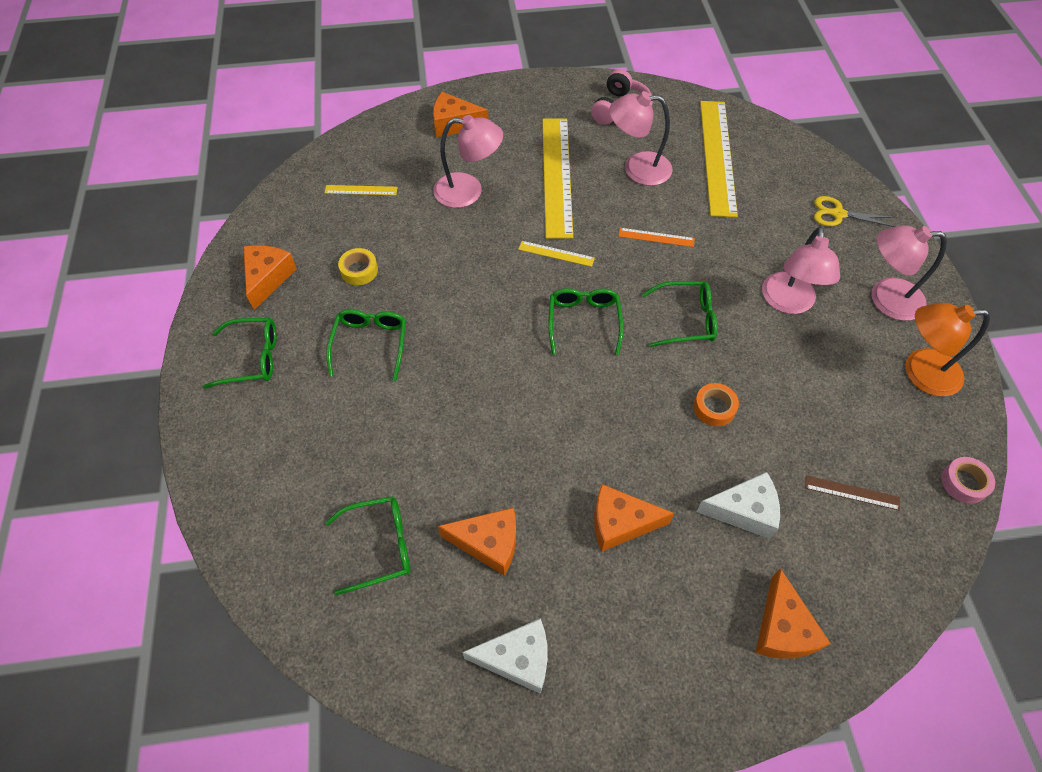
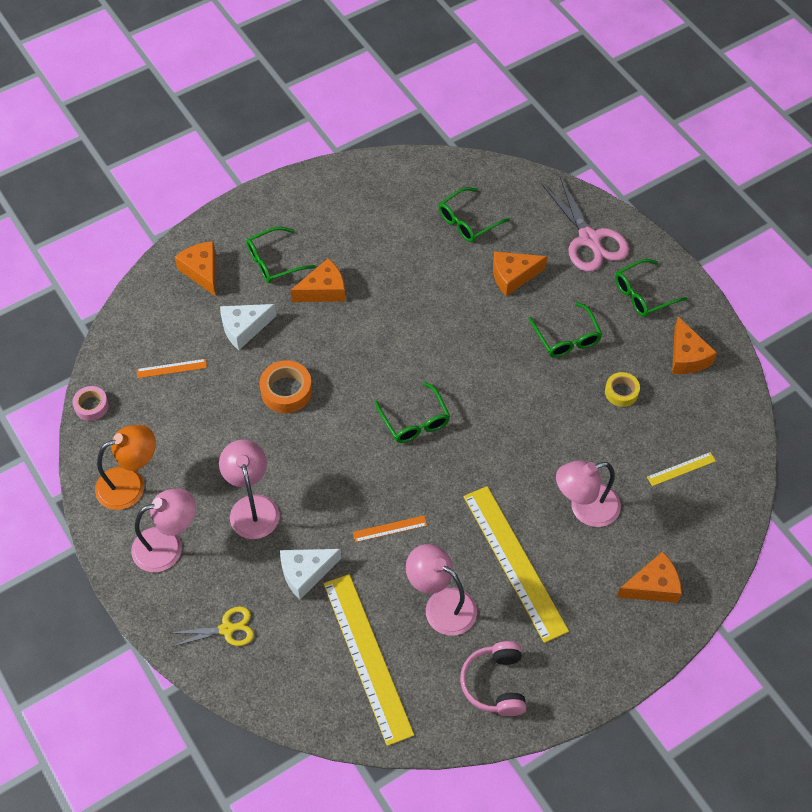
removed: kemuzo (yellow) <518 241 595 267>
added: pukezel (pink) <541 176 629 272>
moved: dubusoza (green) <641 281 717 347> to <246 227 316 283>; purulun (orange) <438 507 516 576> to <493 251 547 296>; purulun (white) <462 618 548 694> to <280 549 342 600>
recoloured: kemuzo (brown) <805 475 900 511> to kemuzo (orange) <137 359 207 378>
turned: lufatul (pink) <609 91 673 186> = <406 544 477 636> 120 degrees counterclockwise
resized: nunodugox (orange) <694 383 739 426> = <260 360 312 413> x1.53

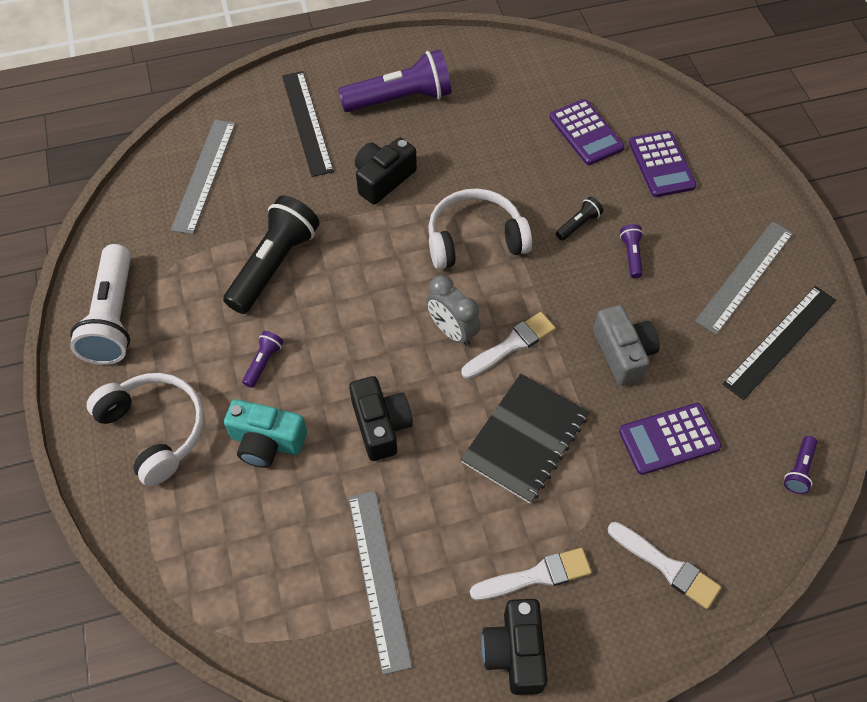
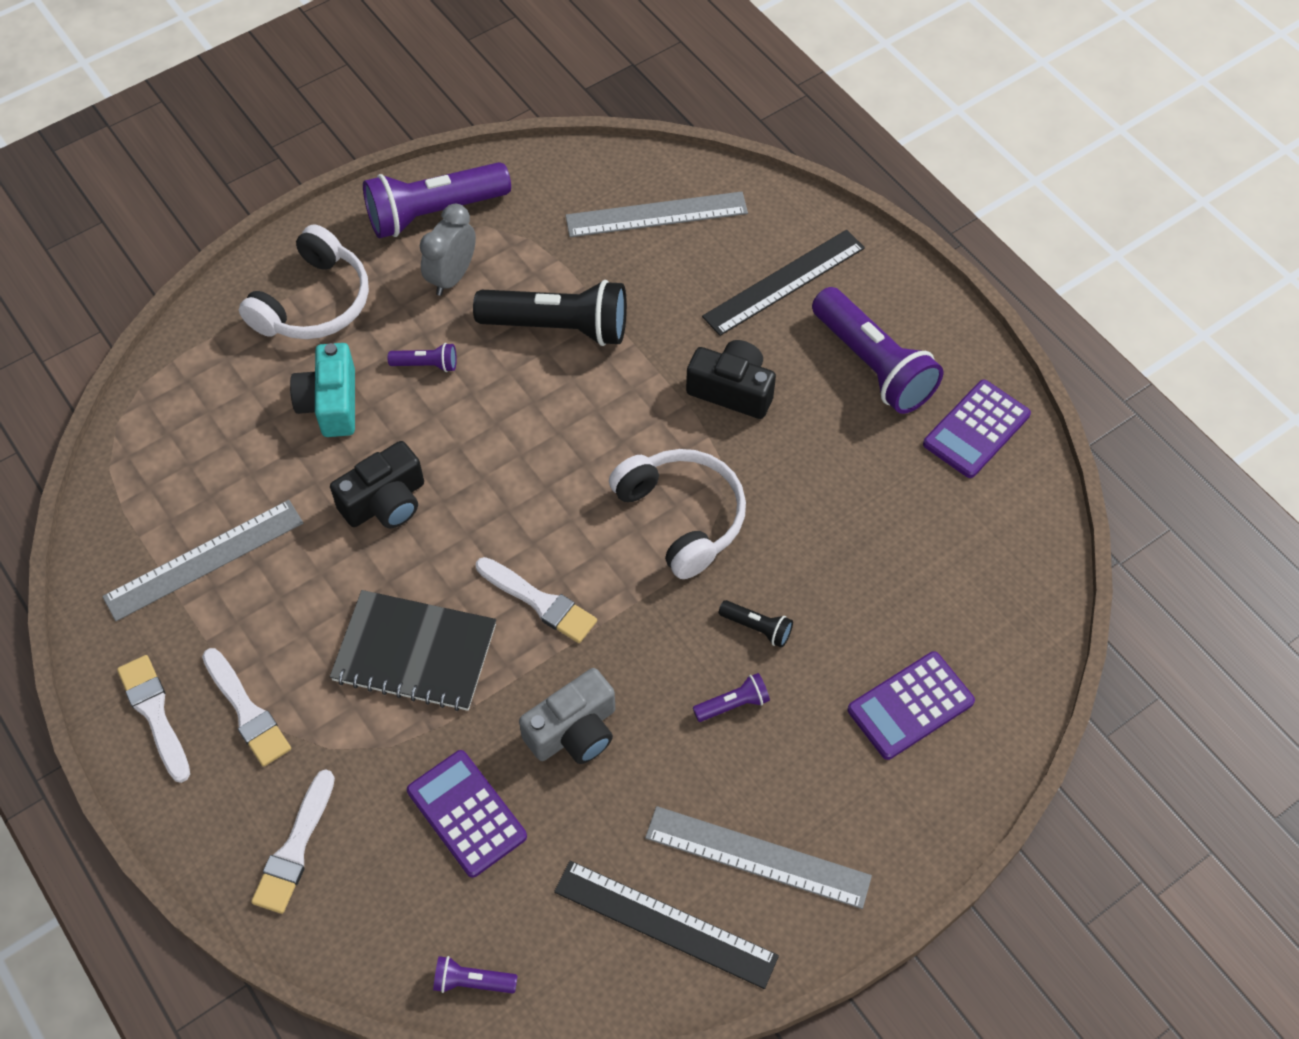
moved: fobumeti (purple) <549 99 625 165> to <923 380 1031 478>; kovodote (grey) <426 275 481 346> to <420 204 476 296>
replaced: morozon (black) <481 599 547 695> to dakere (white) <117 655 190 783>
recoloured: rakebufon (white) <70 244 131 365> to rakebufon (purple) <363 162 511 238>

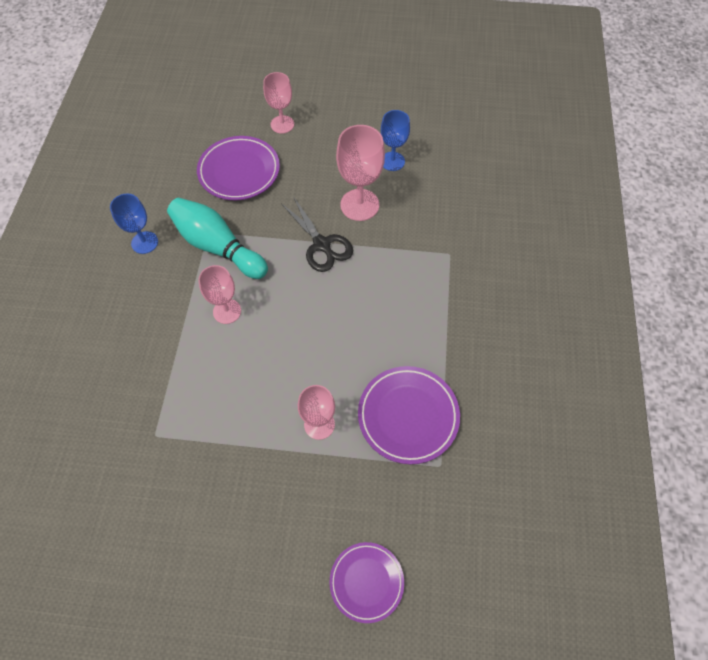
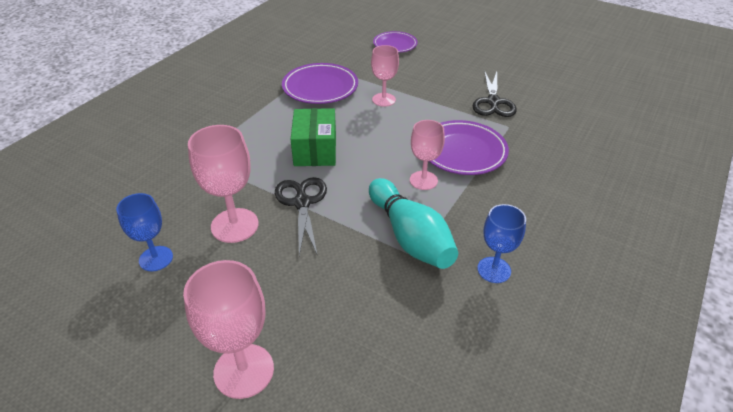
added: pukezel (black) <473 70 517 117>; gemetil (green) <291 108 336 166>
moved: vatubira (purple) <197 136 280 200> to <429 120 509 175>
resized: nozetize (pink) <263 72 294 134> = <183 260 274 399> x1.52

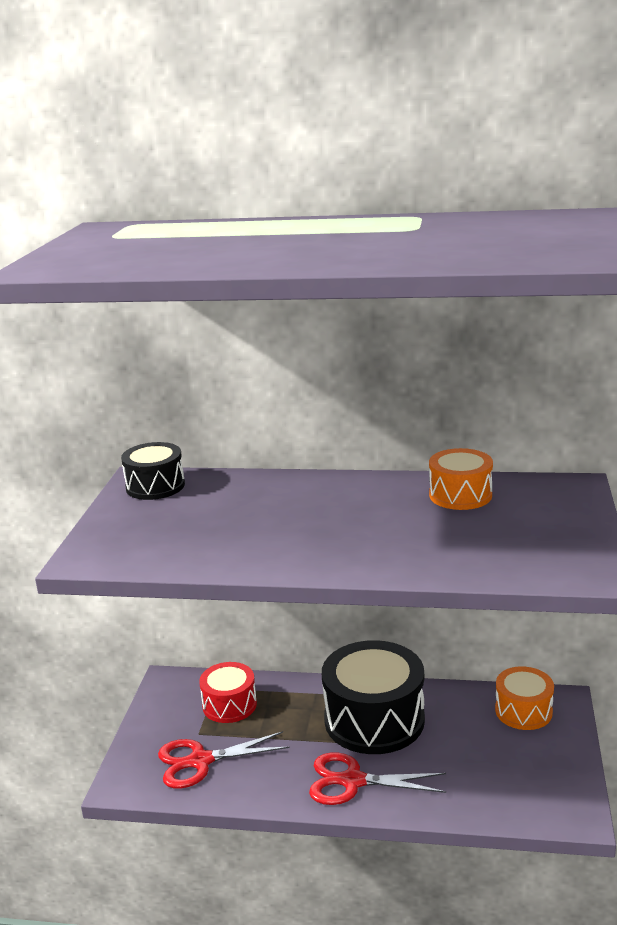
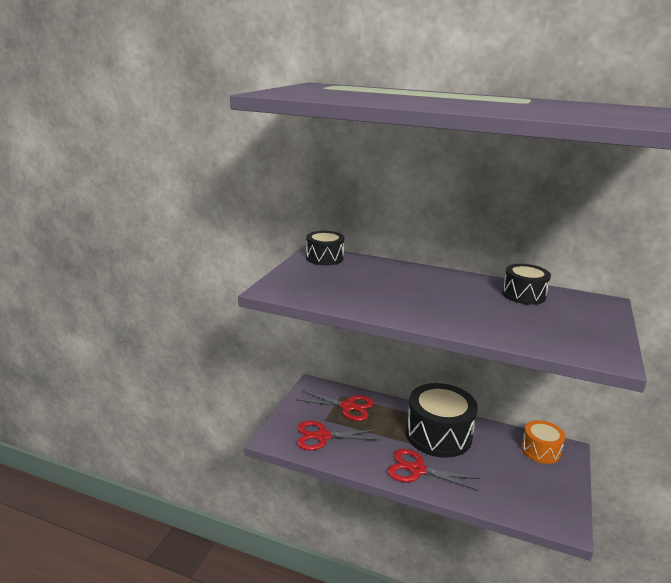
replaced: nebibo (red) <199 662 257 723> to pukezel (red) <296 390 374 421>
recoloured: nebibo (orange) <429 448 493 510> to nebibo (black) <502 264 551 305>

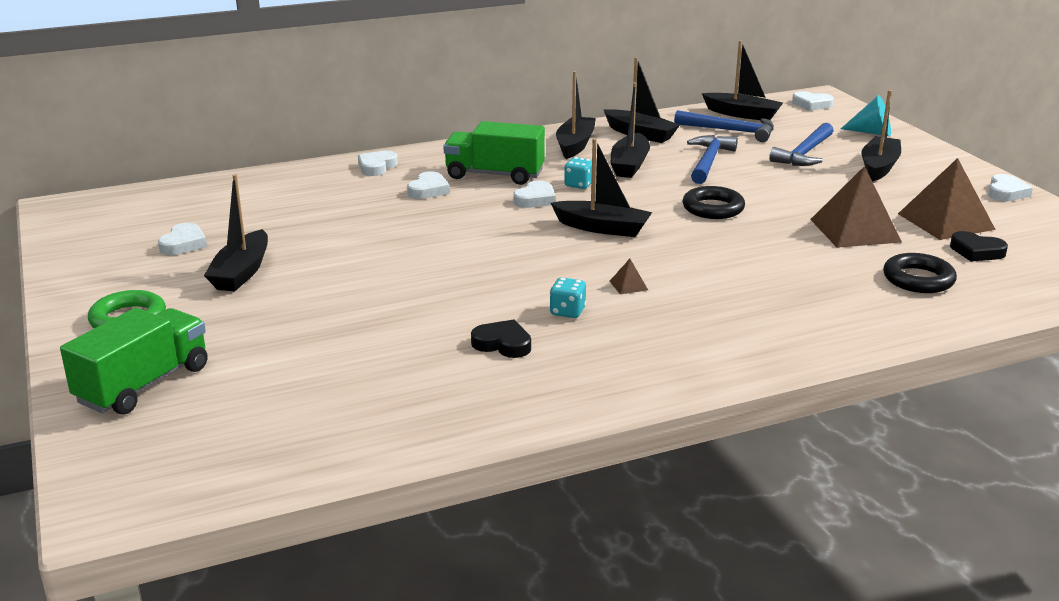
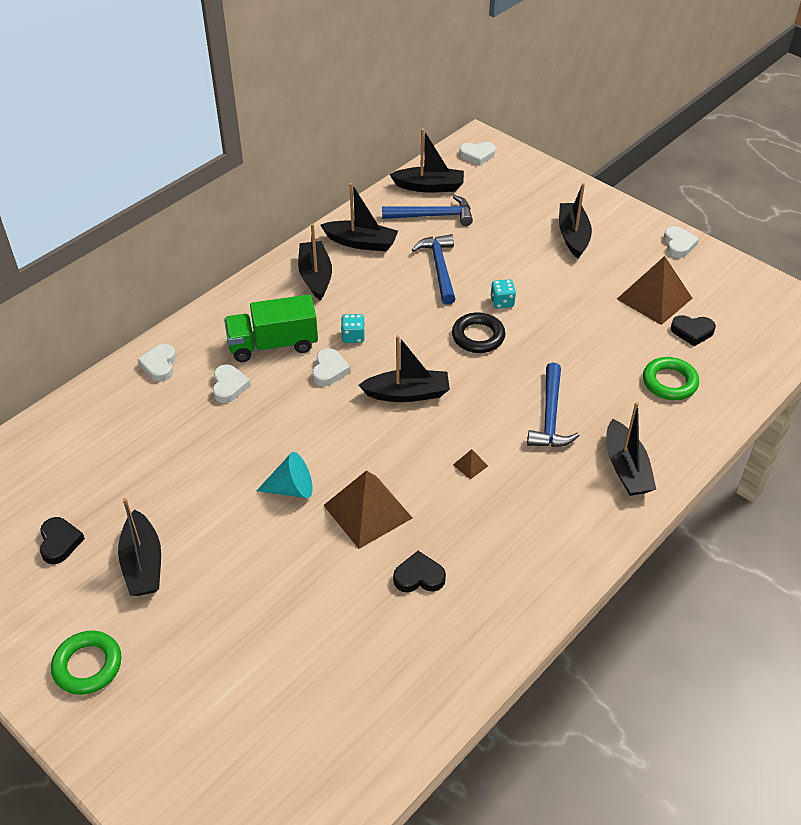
removed: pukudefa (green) <60 308 208 415>
moved: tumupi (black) <610 82 650 178> to <606 402 656 496>; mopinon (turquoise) <841 95 891 136> to <257 452 313 498>; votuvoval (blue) <769 123 834 166> to <527 363 579 447>; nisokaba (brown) <810 166 902 248> to <323 470 412 549>; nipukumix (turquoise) <550 277 586 318> to <490 279 516 308>
recoloured: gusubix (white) <158 223 207 255> to gusubix (black) <40 517 85 564>; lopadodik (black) <883 253 957 293> to lopadodik (green) <643 357 699 400>

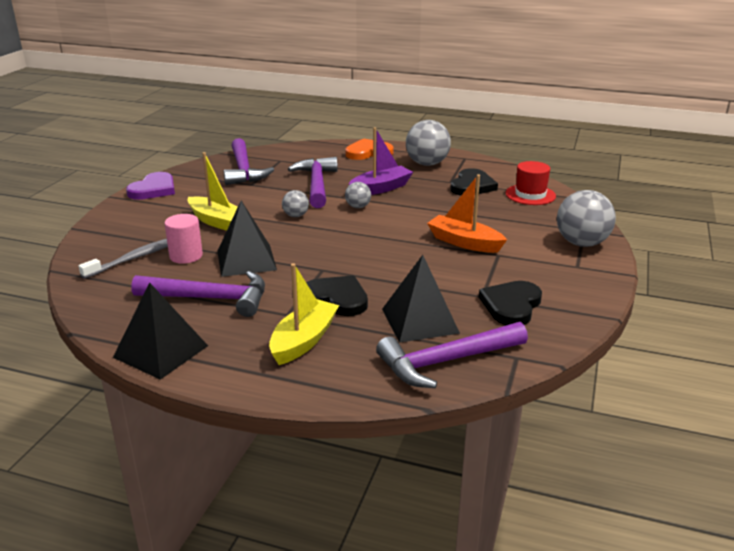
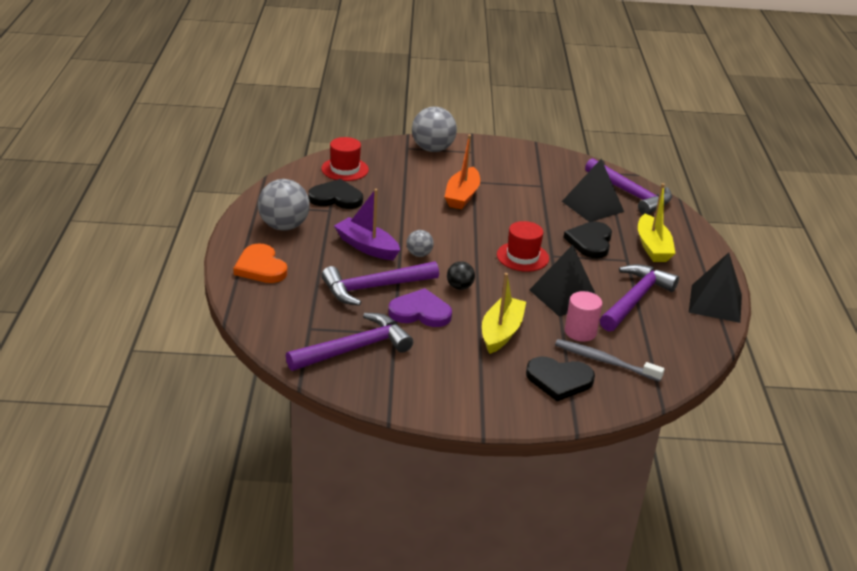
added: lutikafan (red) <497 221 549 272>
moved: gusubix (purple) <126 172 175 200> to <388 288 452 327>; gusubix (black) <479 281 542 325> to <526 357 595 402>
recoloured: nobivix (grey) <282 190 309 217> to nobivix (black) <447 261 475 290>
turned: tumupi (yellow) <269 263 339 365> = <638 183 676 262> 105 degrees counterclockwise; votuvoval (purple) <131 271 265 317> = <600 264 679 331> 45 degrees clockwise

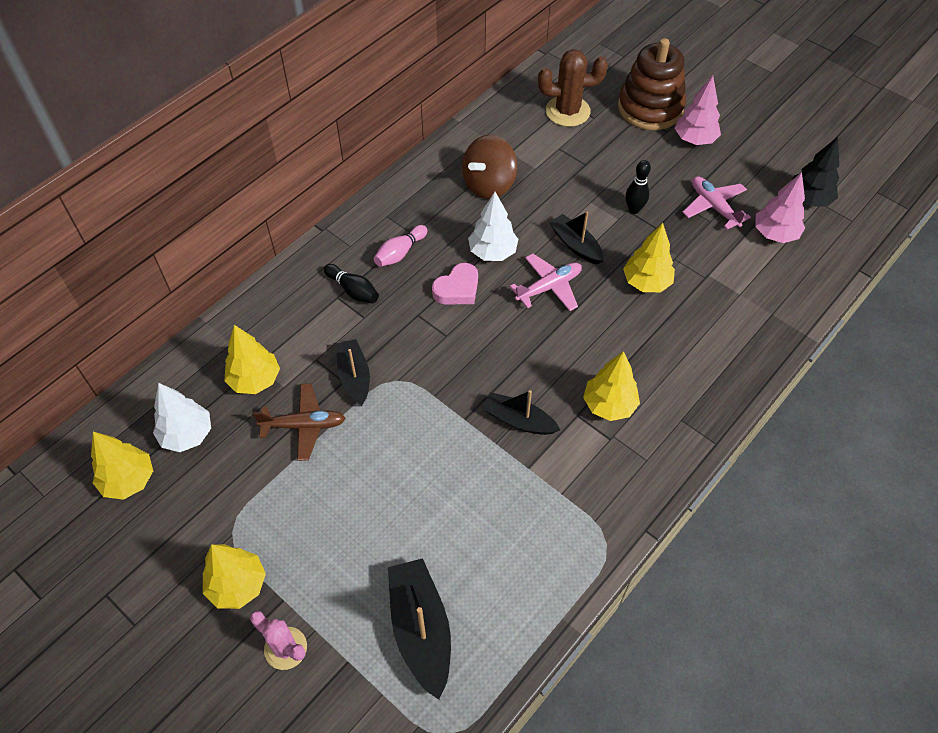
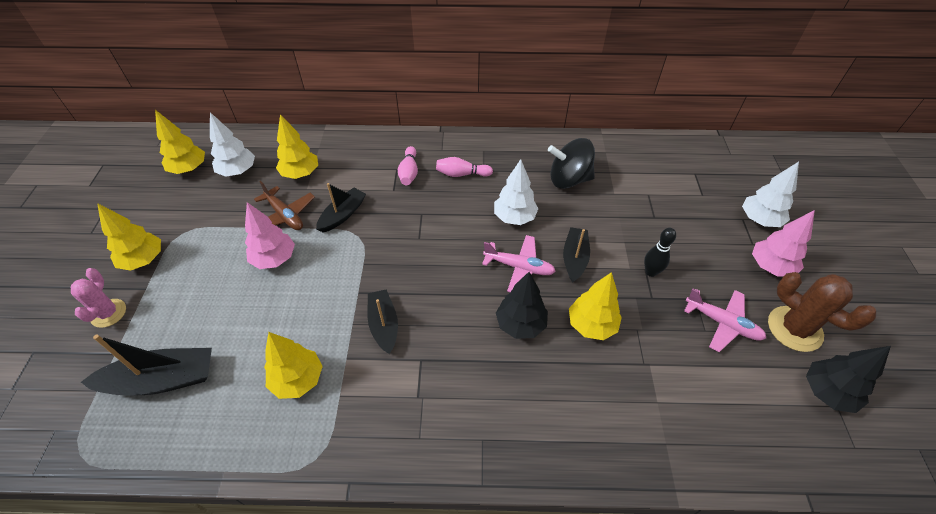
removed: gusubix (pink) <432 263 478 304>
added: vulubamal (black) <496 272 548 339>
moved: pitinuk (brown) <538 49 608 127> to <768 272 876 352>; vulubamal (pink) <755 172 805 243> to <245 202 295 269>; vulubamal (yellow) <583 351 640 421> to <264 332 323 399>
replaced: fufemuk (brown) <618 38 686 130> to vulubamal (white) <742 162 799 227>
recoloured: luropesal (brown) <462 135 517 199> to luropesal (black) <548 138 595 189>; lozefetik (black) <324 264 379 303> to lozefetik (pink) <398 146 418 185>
turned: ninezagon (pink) <683 176 751 230> = <684 289 766 352> 105 degrees clockwise; tumupi (black) <388 558 451 700> = <81 334 212 396> 45 degrees clockwise

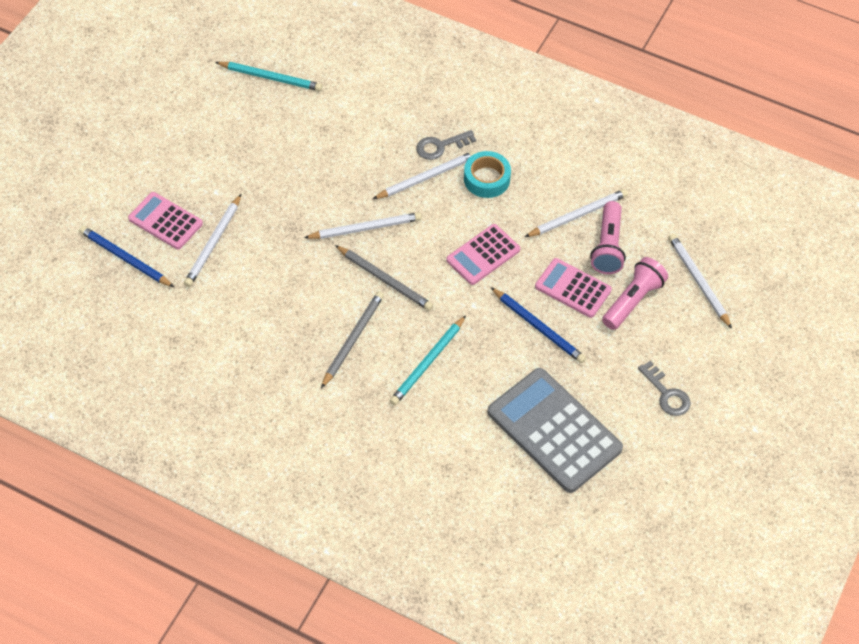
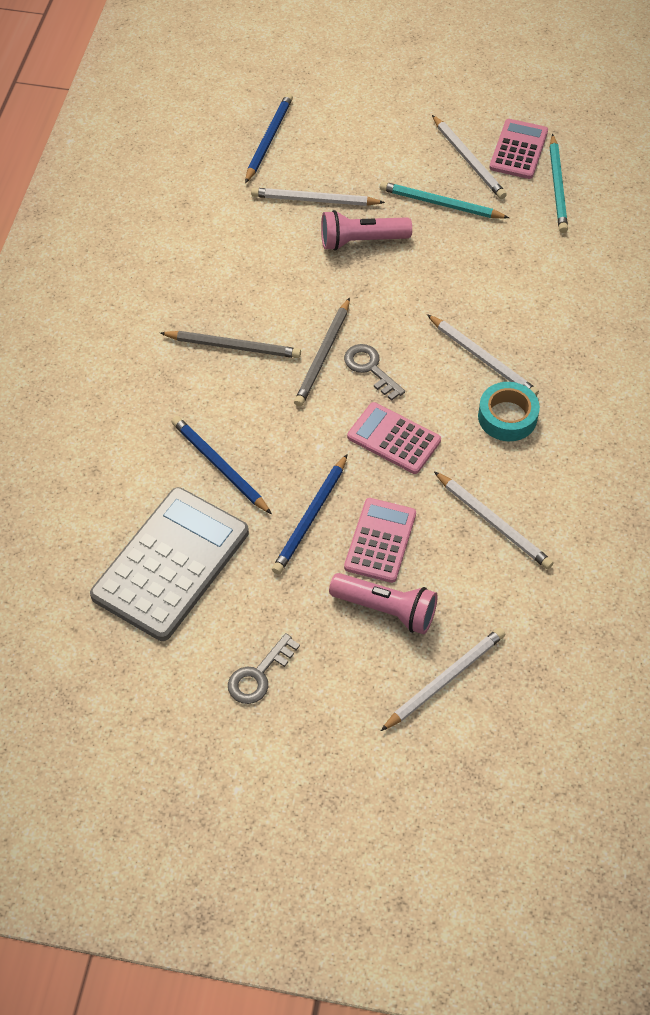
added: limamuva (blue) <172 416 272 514>
moved: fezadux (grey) <416 130 476 160> to <344 344 405 401>; fobumeti (pink) <128 192 203 250> to <489 119 548 179>; rakebufon (pink) <590 201 626 274> to <321 210 412 251>; limamuva (white) <304 212 422 239> to <432 115 507 199>; limamuva (turquoise) <390 315 466 405> to <380 181 509 219>

